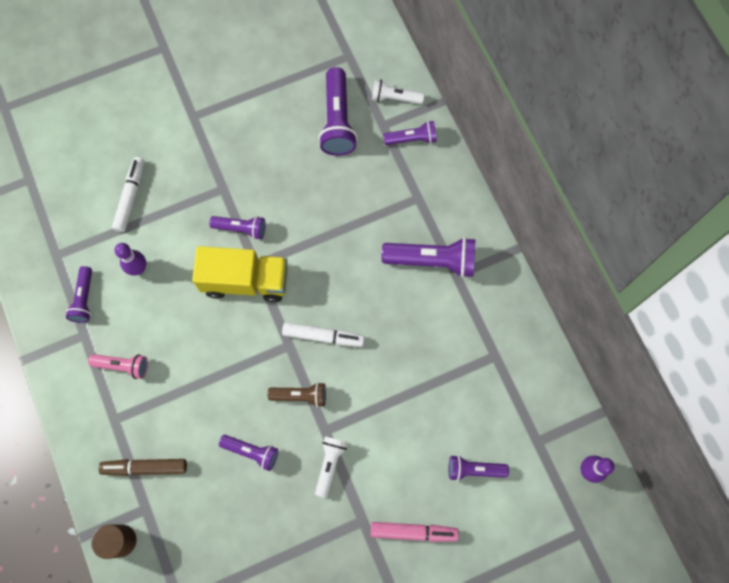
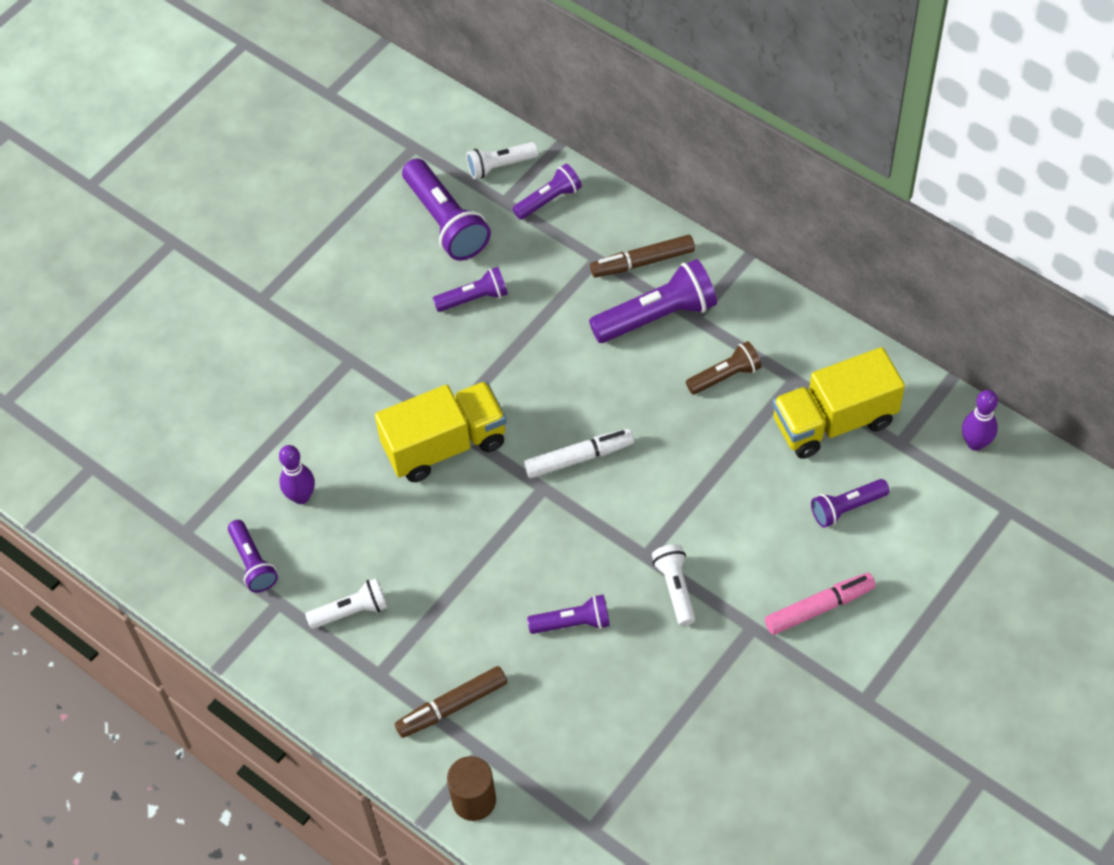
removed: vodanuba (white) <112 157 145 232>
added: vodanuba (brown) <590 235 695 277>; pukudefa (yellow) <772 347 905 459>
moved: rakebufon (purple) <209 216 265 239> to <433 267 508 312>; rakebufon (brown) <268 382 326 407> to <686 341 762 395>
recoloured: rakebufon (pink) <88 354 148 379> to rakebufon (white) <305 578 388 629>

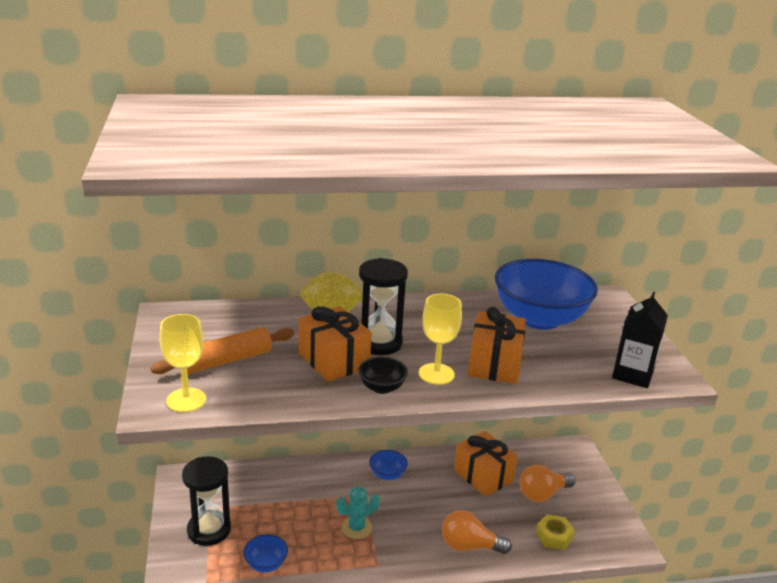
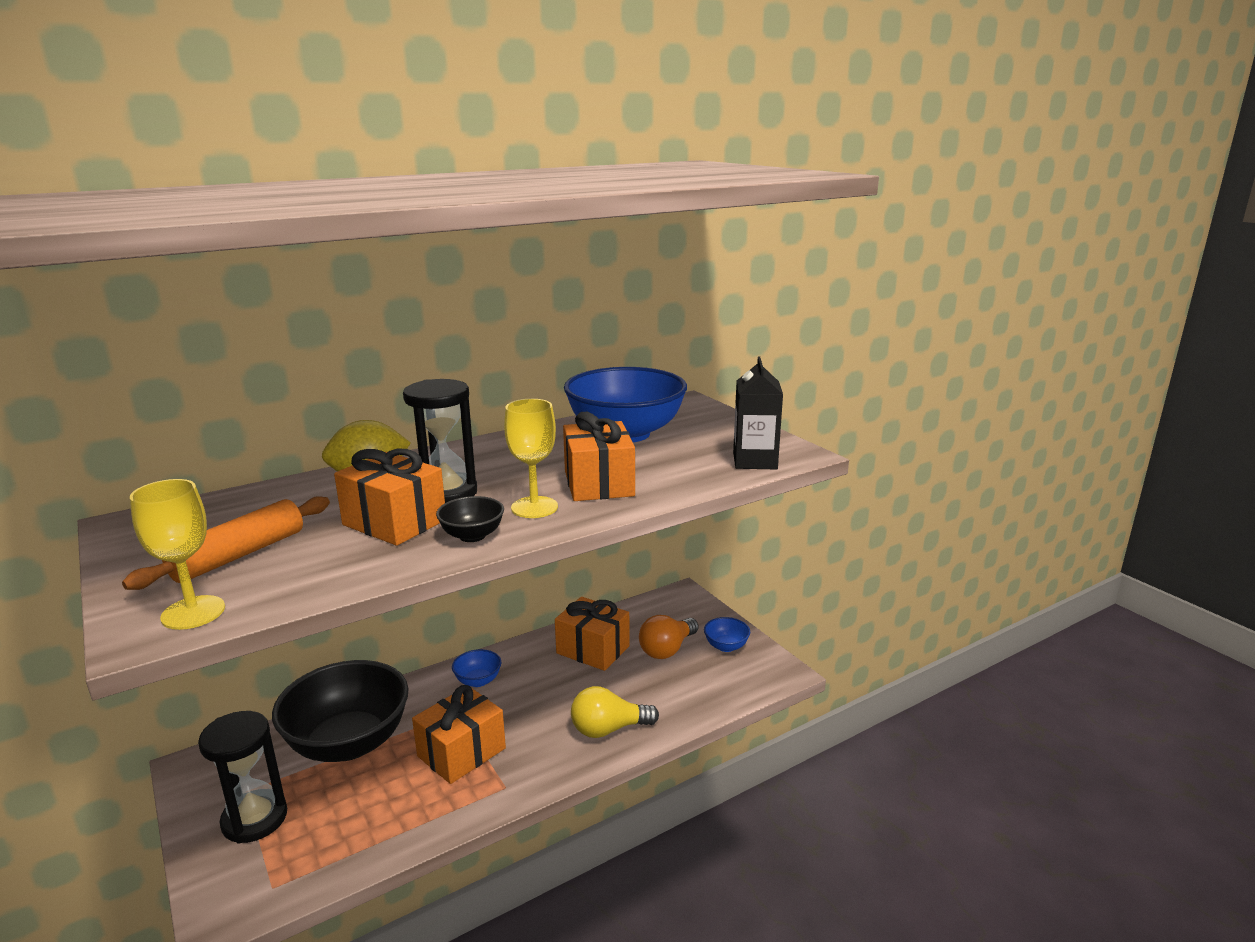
removed: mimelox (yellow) <536 514 575 550>
added: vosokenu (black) <272 660 409 762>
moved: vosokenu (blue) <243 534 288 572> to <704 617 750 652>
replaced: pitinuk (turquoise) <336 486 380 539> to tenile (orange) <412 685 506 784>
recoloured: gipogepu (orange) <442 510 512 554> to gipogepu (yellow) <571 686 659 738>

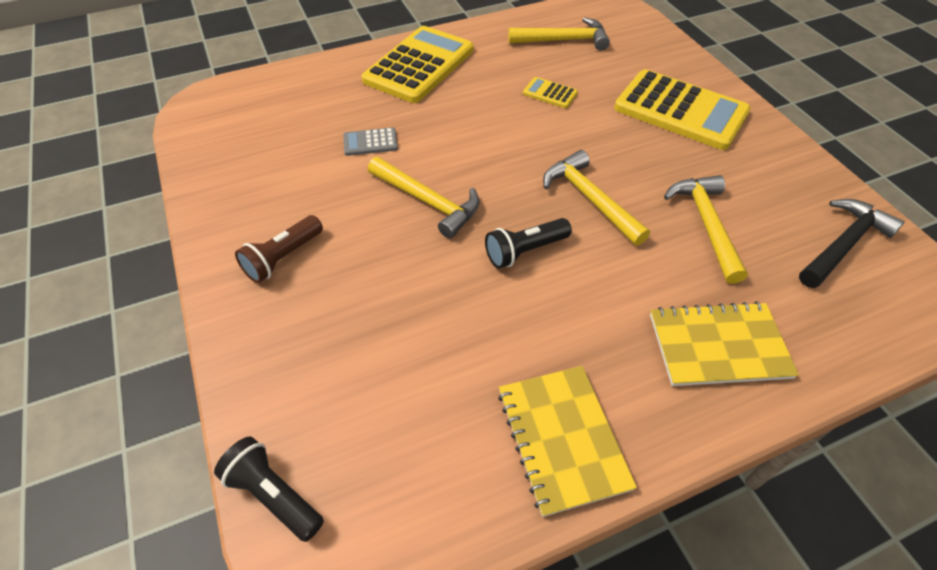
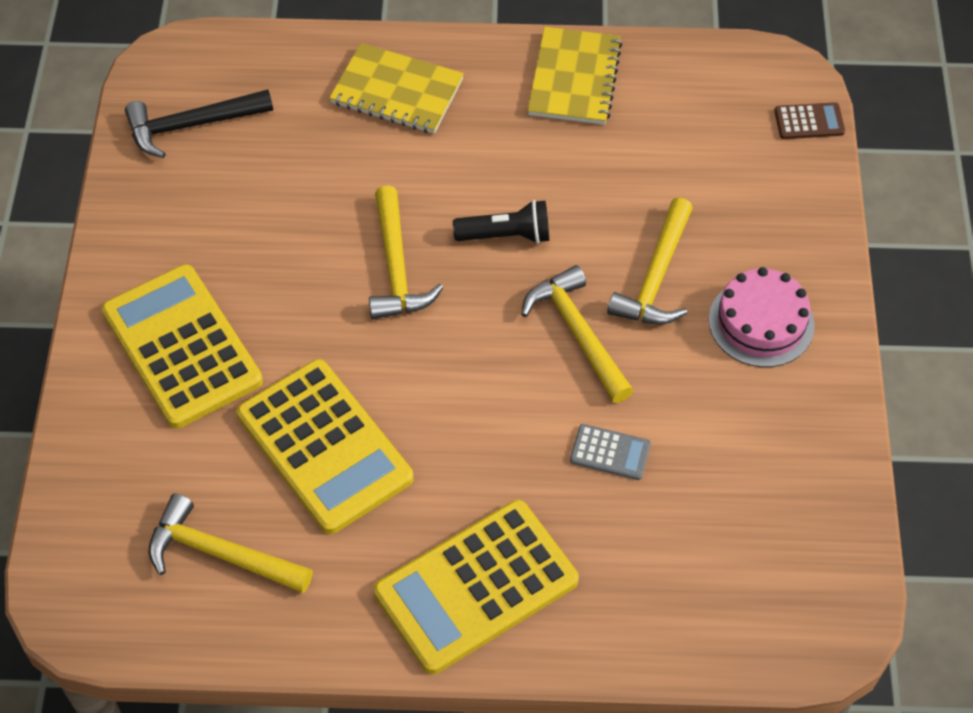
moved: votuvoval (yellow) <664 175 748 284> to <607 197 693 325>
replaced: rakebufon (brown) <235 215 323 283> to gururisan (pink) <709 267 815 367>; rakebufon (black) <214 436 324 542> to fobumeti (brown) <774 102 845 139>
resized: fobumeti (yellow) <523 77 578 108> = <237 359 413 534> x2.34

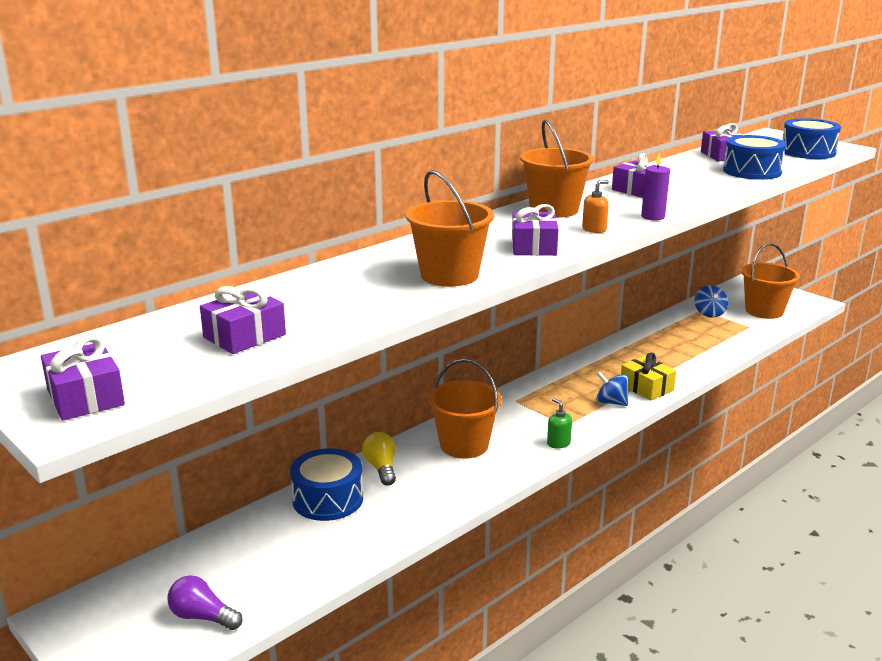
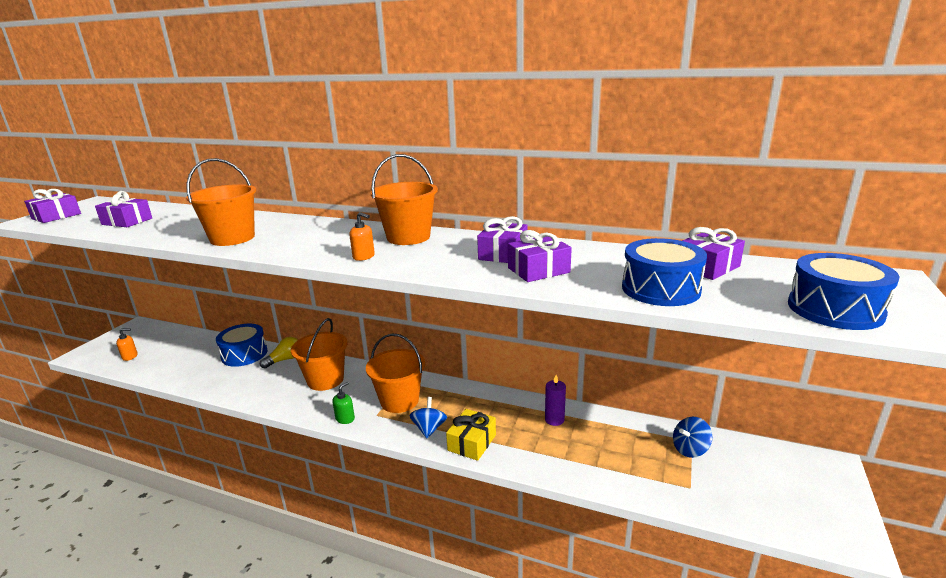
moved: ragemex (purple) <641 152 670 221> to <545 375 566 426>; tenile (purple) <512 204 559 256> to <508 230 572 282>; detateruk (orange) <741 243 800 319> to <366 334 425 413>
replaced: gipogepu (purple) <167 575 243 630> to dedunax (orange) <116 328 138 361>

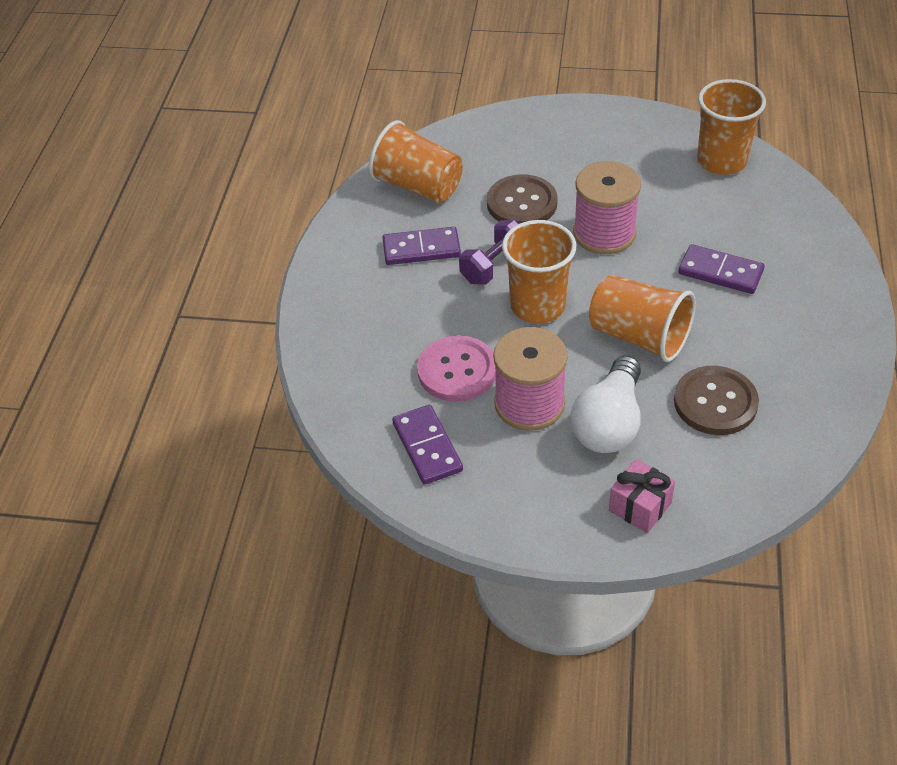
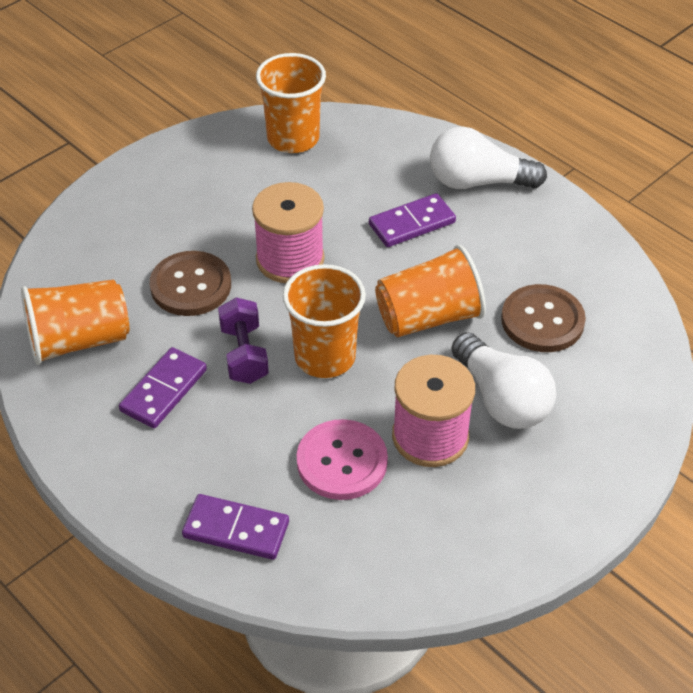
removed: tenile (pink) <609 459 675 533>
added: gipogepu (white) <430 127 547 189>
moved: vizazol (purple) <392 405 463 485> to <182 494 289 560>

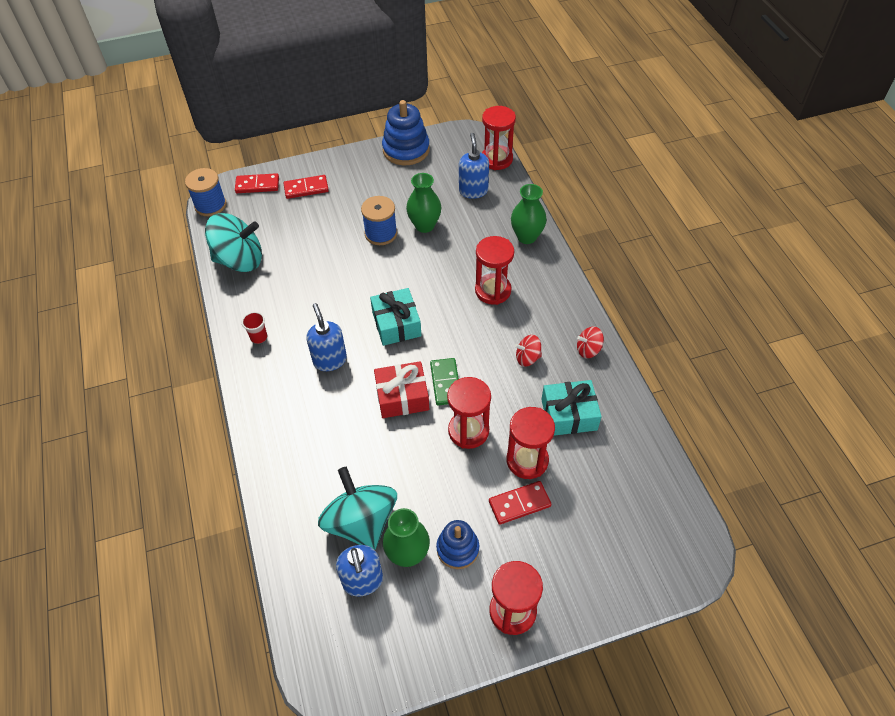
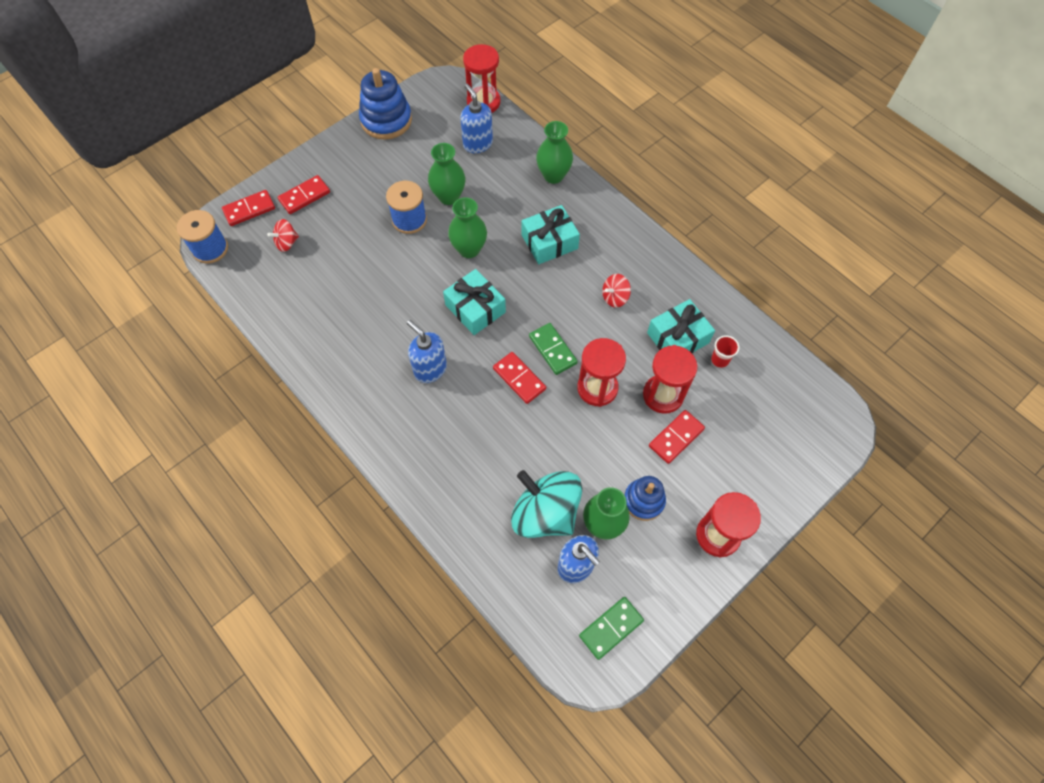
removed: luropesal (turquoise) <205 213 262 272>
added: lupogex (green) <448 197 487 258>; vizazol (green) <579 597 644 660>
moved: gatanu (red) <242 312 267 344> to <711 335 740 368>; luropesal (red) <577 327 604 358> to <267 219 299 252>
replaced: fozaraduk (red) <475 236 514 305> to tenile (turquoise) <522 205 580 264>; tenile (red) <374 361 429 418> to vizazol (red) <493 352 546 404>

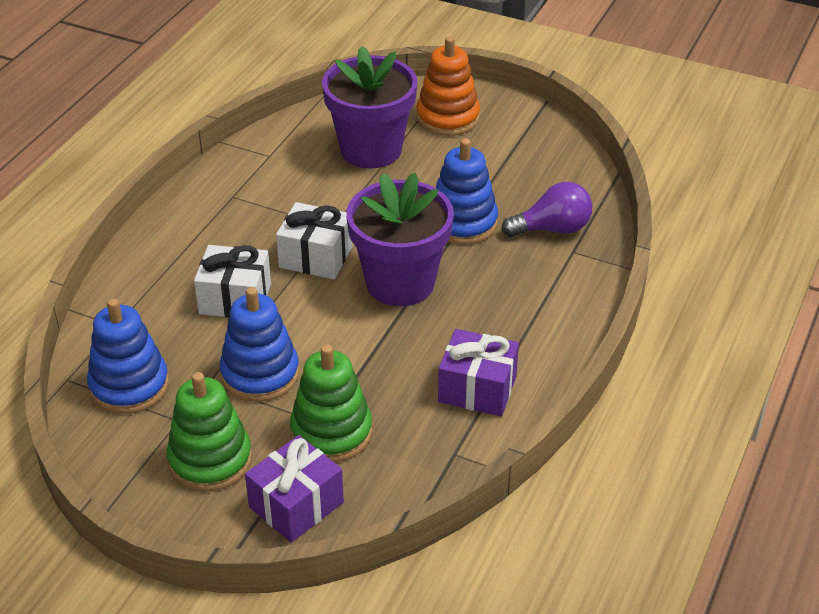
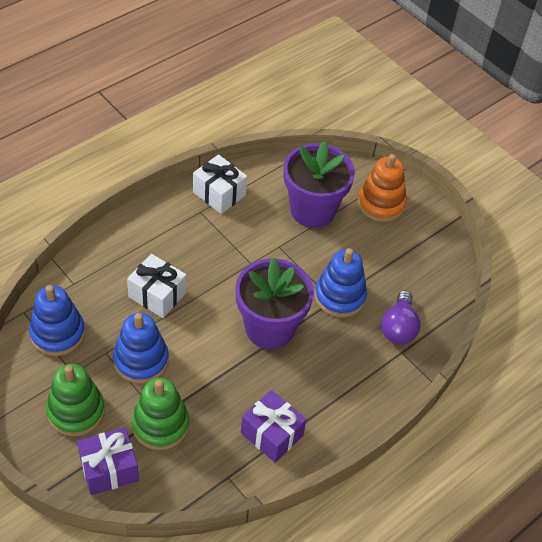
moved: tenile (white) <276 202 352 279> to <193 154 247 214>
turned: gipogepu (purple) <502 182 593 237> = <381 290 421 344> 90 degrees clockwise

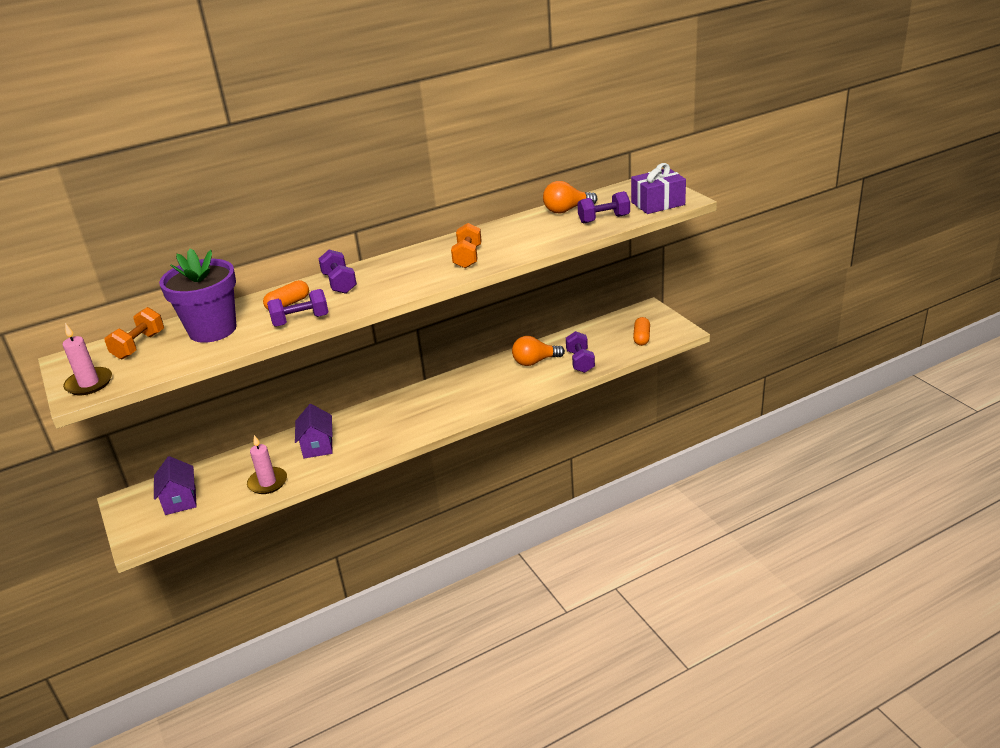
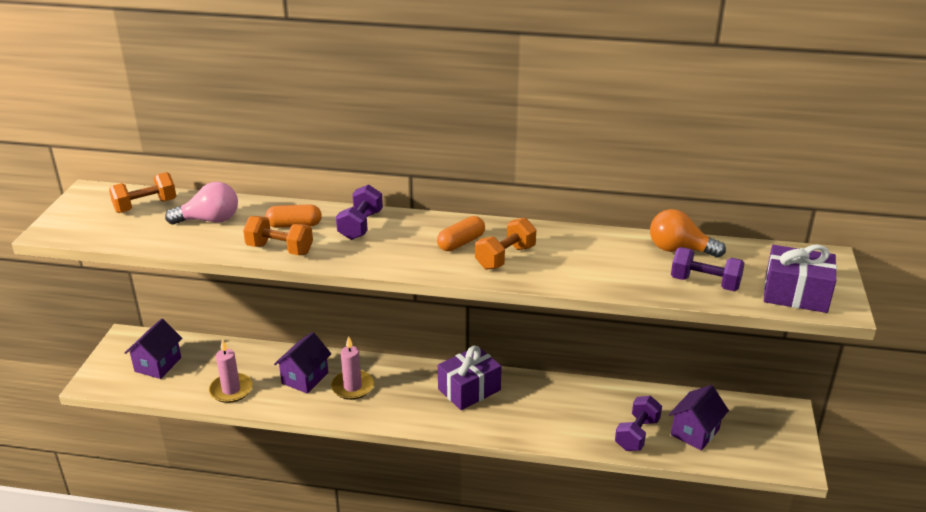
removed: gipogepu (orange) <512 336 565 366>
added: tenile (purple) <438 346 502 410>; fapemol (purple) <669 385 729 451>
moved: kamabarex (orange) <633 317 650 346> to <437 216 485 251>; ragemex (pink) <63 323 112 395> to <331 336 374 400>
replaced: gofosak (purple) <159 248 236 343> to gipogepu (pink) <165 182 238 224>
recoloured: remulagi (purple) <267 289 328 327> to remulagi (orange) <243 216 313 255>

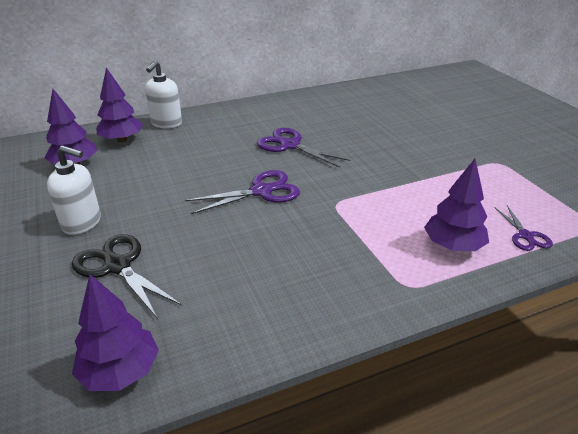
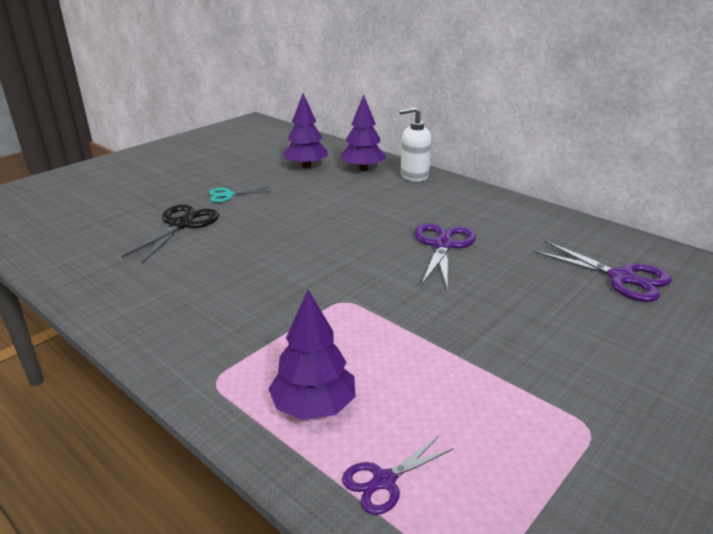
removed: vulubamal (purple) <72 274 159 391>
moved: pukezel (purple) <185 170 300 214> to <533 241 672 302>
replaced: dedunax (white) <47 145 101 235> to pukezel (turquoise) <209 187 271 203>

